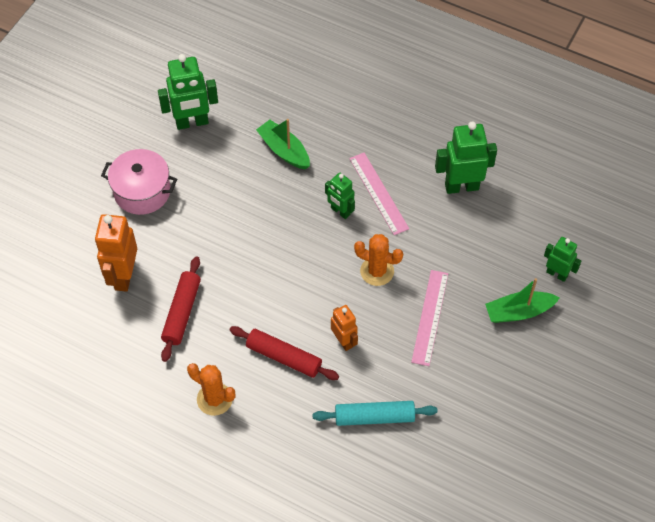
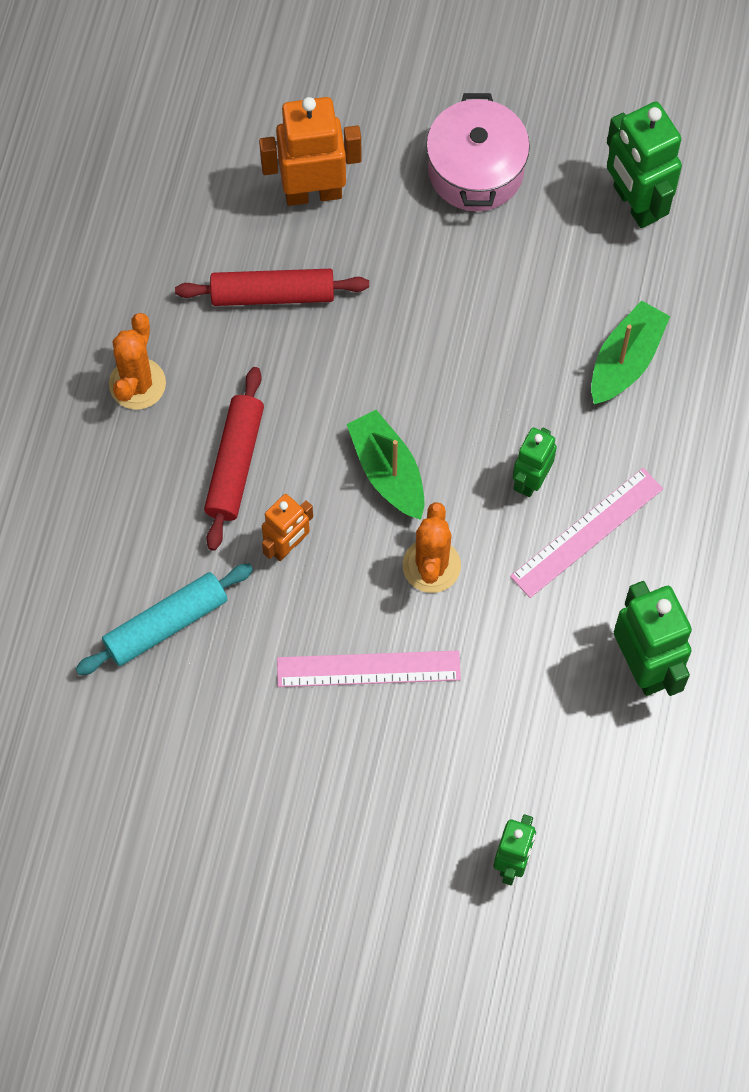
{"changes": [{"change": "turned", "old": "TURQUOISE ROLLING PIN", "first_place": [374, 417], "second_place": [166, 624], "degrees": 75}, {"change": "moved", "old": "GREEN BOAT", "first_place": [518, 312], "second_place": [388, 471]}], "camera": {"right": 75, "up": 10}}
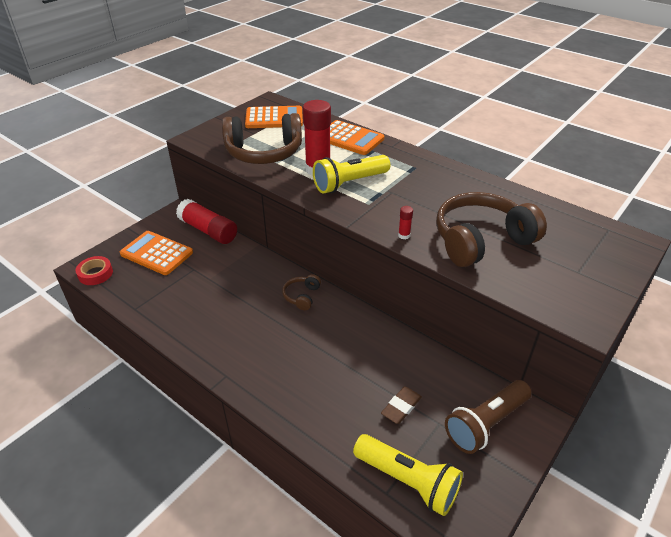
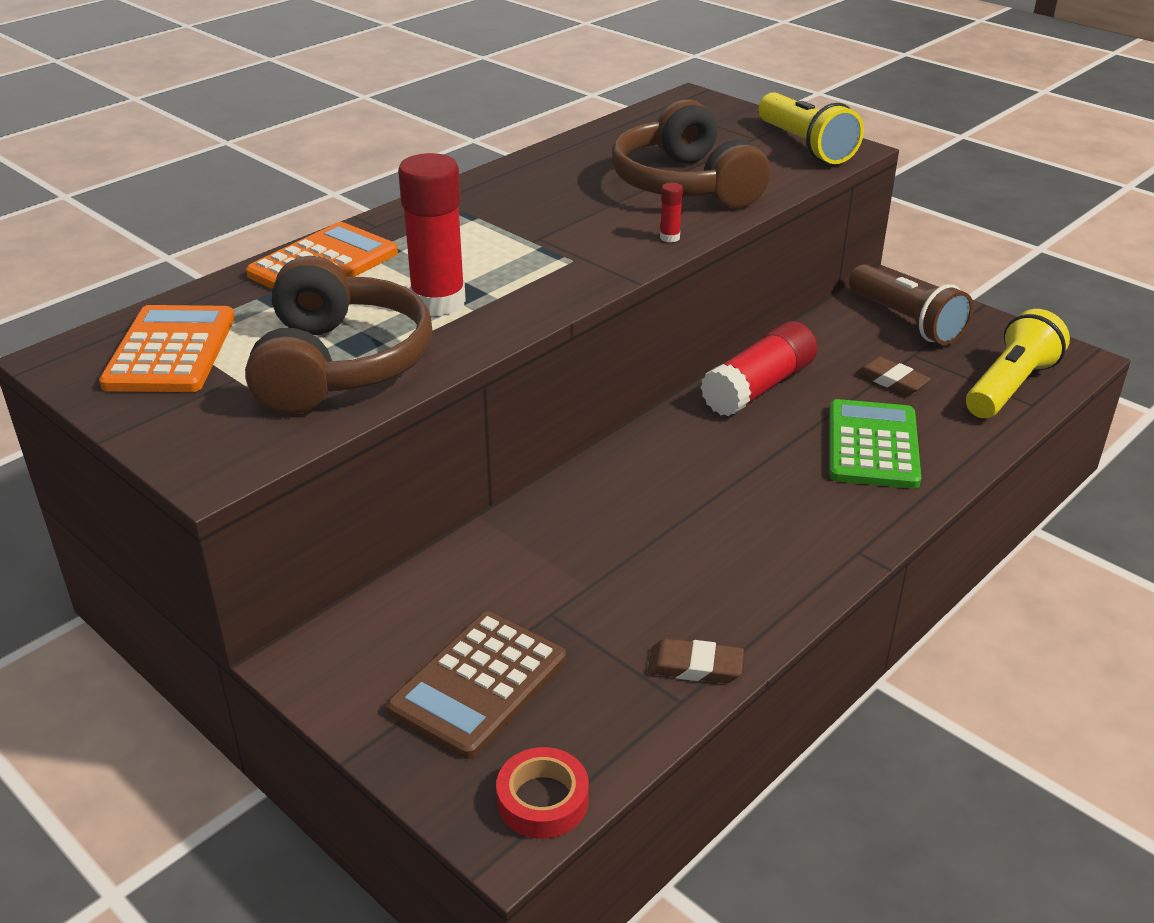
{"changes": [{"change": "recoloured", "old": "ORANGE CALCULATOR", "new": "BROWN CALCULATOR", "first_place": [156, 253], "second_place": [478, 684]}, {"change": "moved", "old": "RED GLUE STICK", "first_place": [208, 230], "second_place": [759, 387]}, {"change": "removed", "old": "BROWN HEADPHONES", "first_place": [302, 296]}, {"change": "moved", "old": "YELLOW FLASHLIGHT", "first_place": [349, 183], "second_place": [805, 146]}, {"change": "added", "new": "BROWN ERASER", "second_place": [695, 666]}, {"change": "added", "new": "GREEN CALCULATOR", "second_place": [872, 445]}], "camera": {"right": -85, "up": -5}}
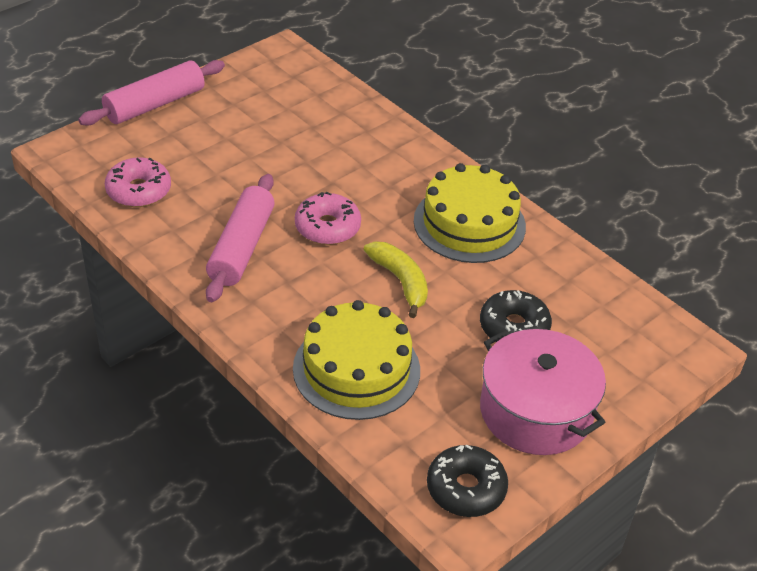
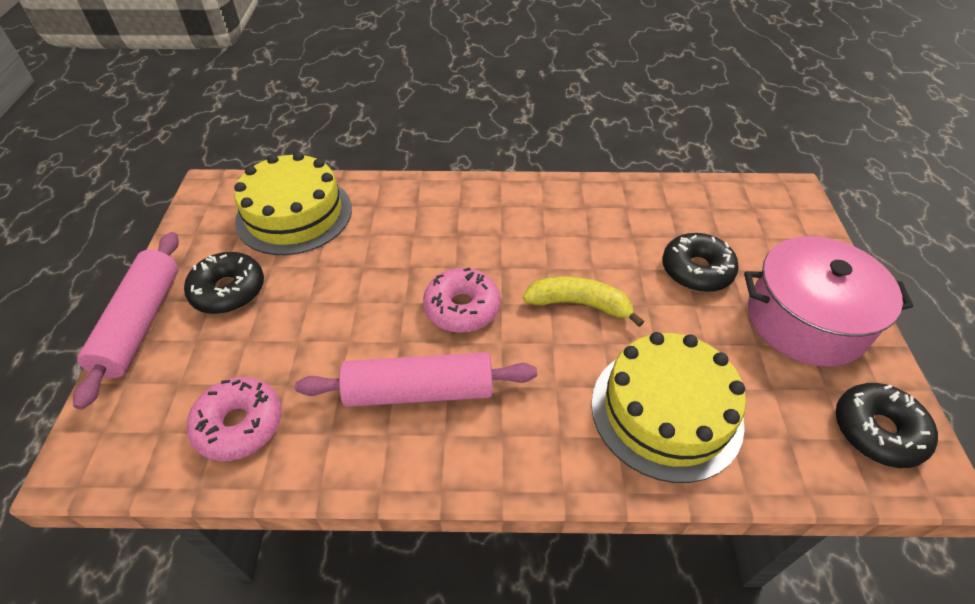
{"changes": [{"change": "turned", "old": "PINK ROLLING PIN", "first_place": [241, 247], "second_place": [419, 391], "degrees": -60}, {"change": "moved", "old": "YELLOW CAKE", "first_place": [469, 223], "second_place": [294, 214]}, {"change": "added", "new": "BLACK DONUT", "second_place": [228, 291]}], "camera": {"right": -45, "up": 5}}
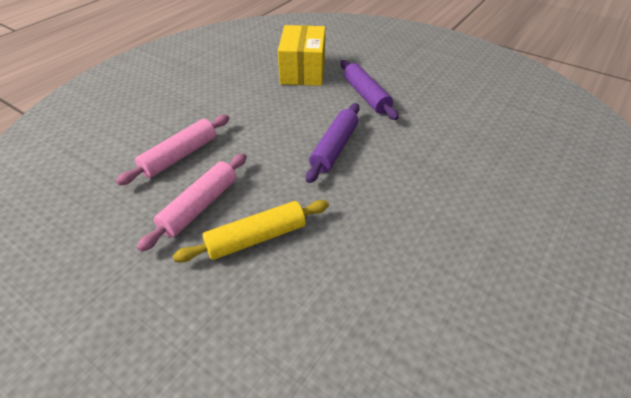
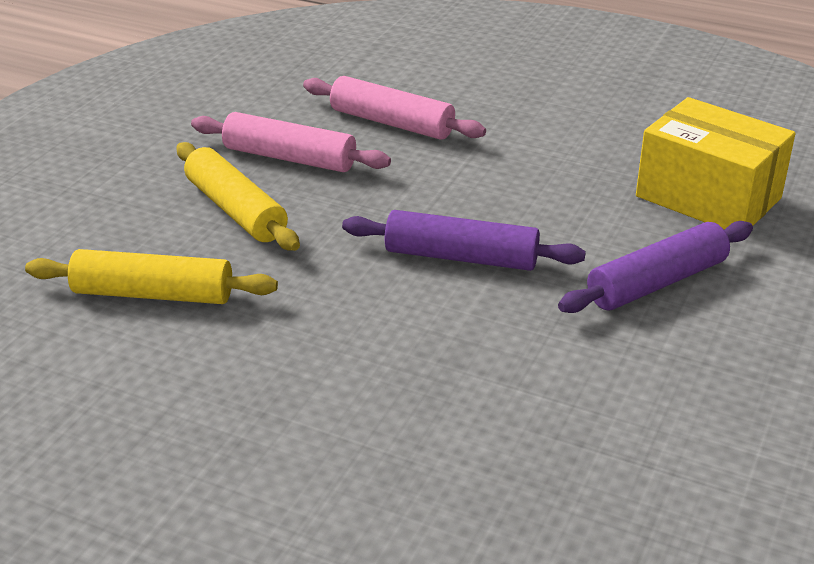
{"changes": [{"change": "turned", "old": "YELLOW BOX", "first_place": [303, 71], "second_place": [708, 197], "degrees": 45}, {"change": "added", "new": "YELLOW ROLLING PIN", "second_place": [153, 294]}], "camera": {"right": 80, "up": -10}}
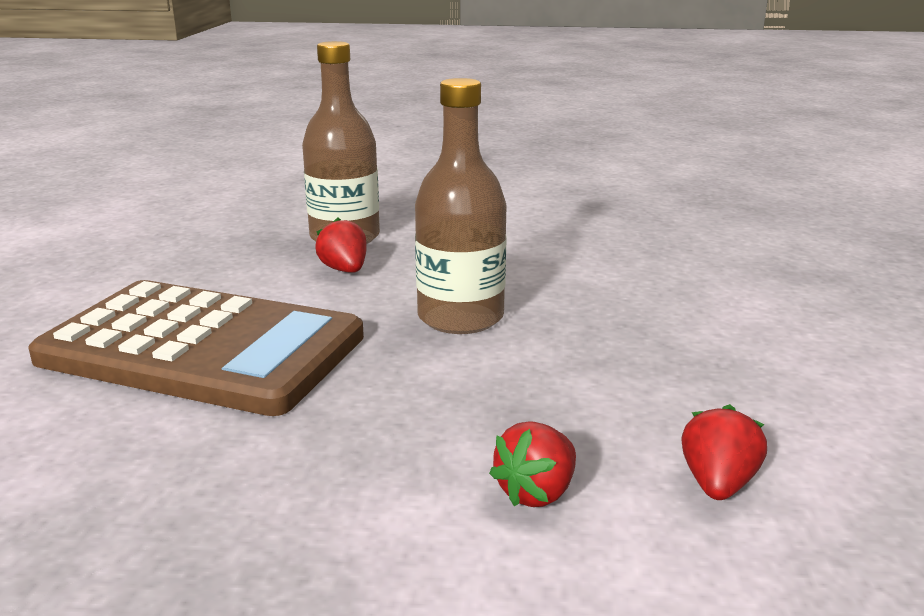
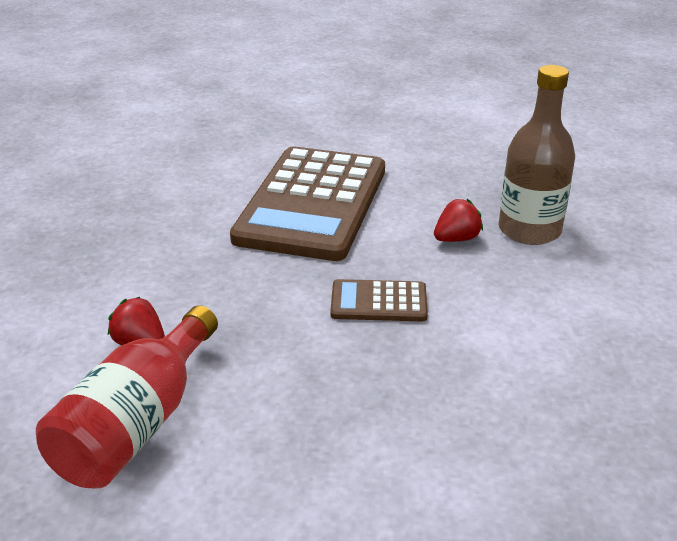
{"changes": [{"change": "replaced", "old": "BROWN BOTTLE", "new": "BROWN CALCULATOR", "first_place": [460, 317], "second_place": [378, 302]}, {"change": "replaced", "old": "RED STRAWBERRY", "new": "RED BOTTLE", "first_place": [718, 484], "second_place": [137, 424]}], "camera": {"right": 85, "up": 10}}
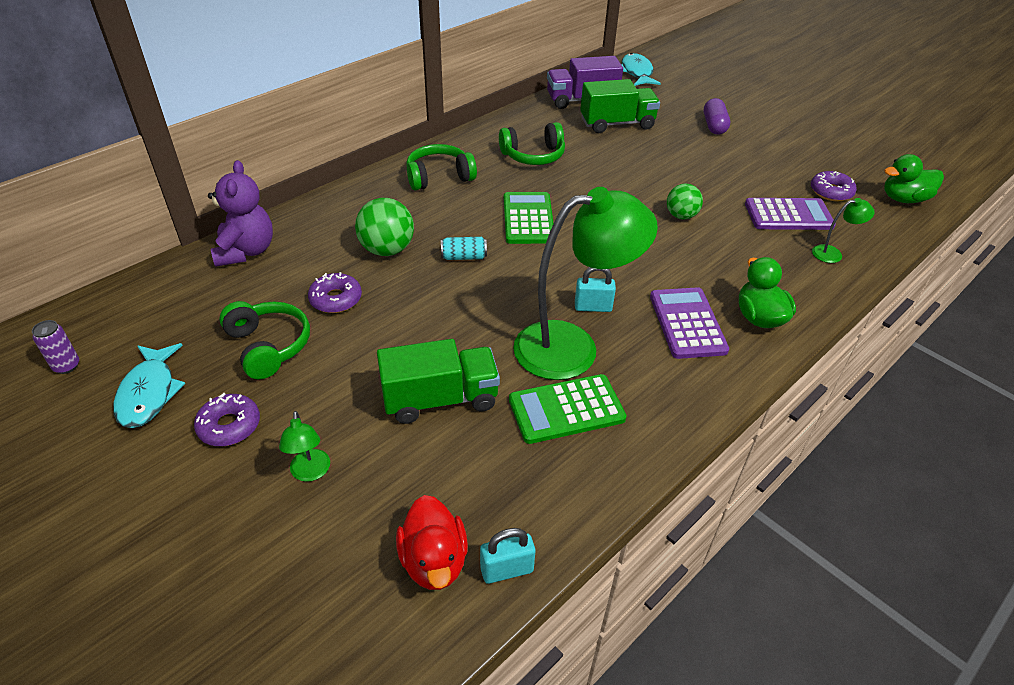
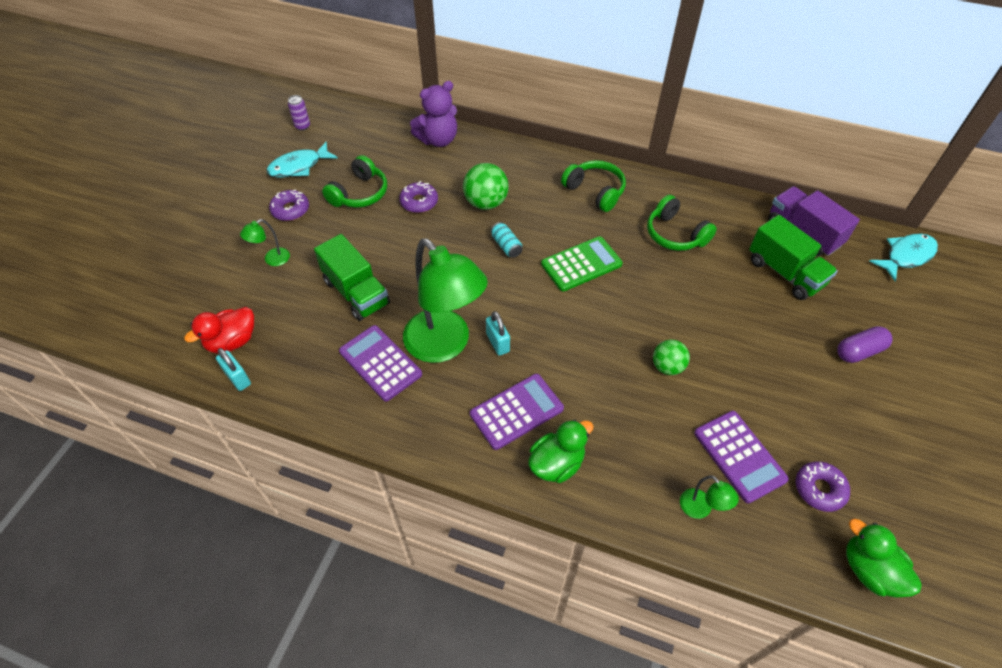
{"changes": [{"change": "recoloured", "old": "GREEN CALCULATOR", "new": "PURPLE CALCULATOR", "first_place": [566, 409], "second_place": [380, 363]}], "camera": {"right": 65, "up": 10}}
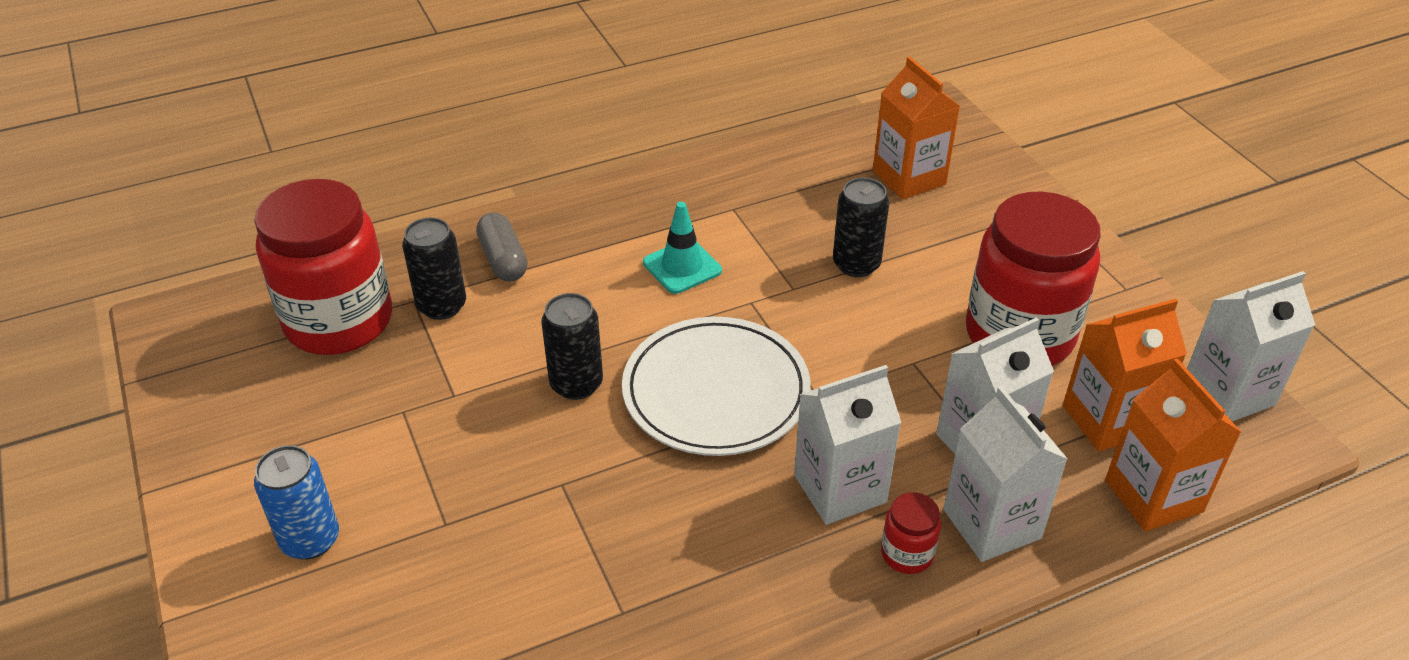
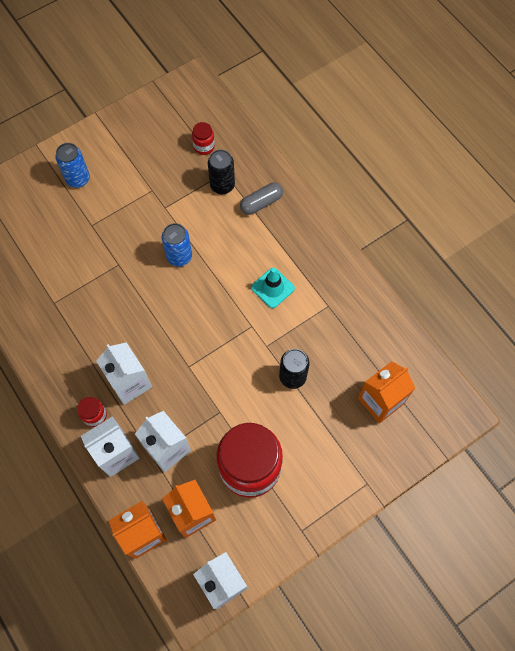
{"changes": [{"change": "resized", "old": "RED JAR", "first_place": [339, 321], "second_place": [204, 146], "factor": 0.41}, {"change": "recoloured", "old": "BLACK CAN", "new": "BLUE CAN", "first_place": [576, 384], "second_place": [179, 256]}, {"change": "removed", "old": "WHITE PLATE", "first_place": [716, 391]}], "camera": {"right": 80, "up": 25}}
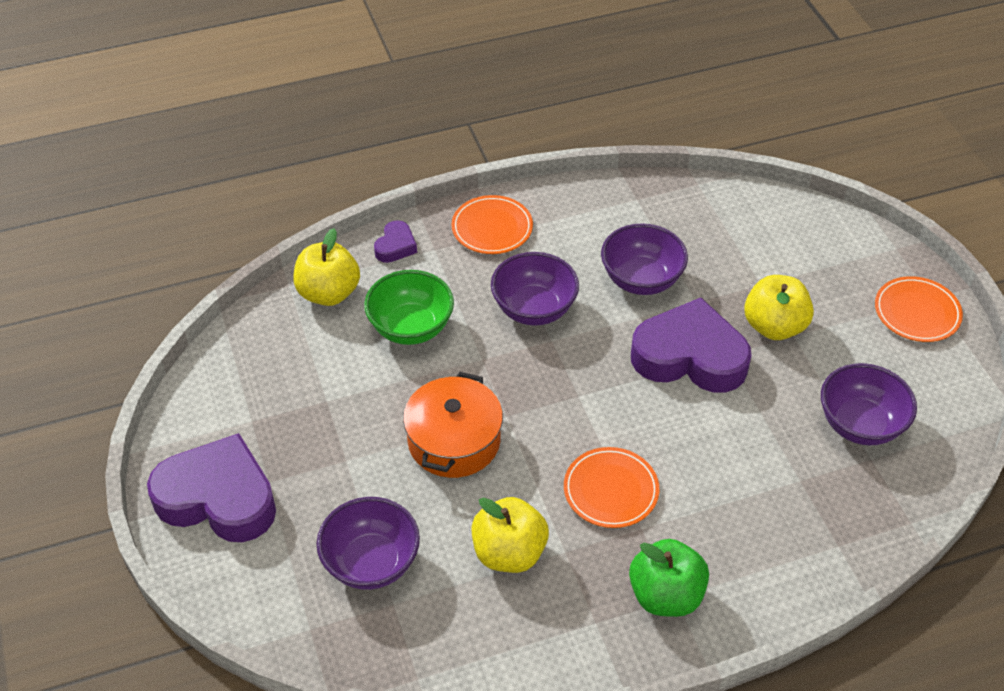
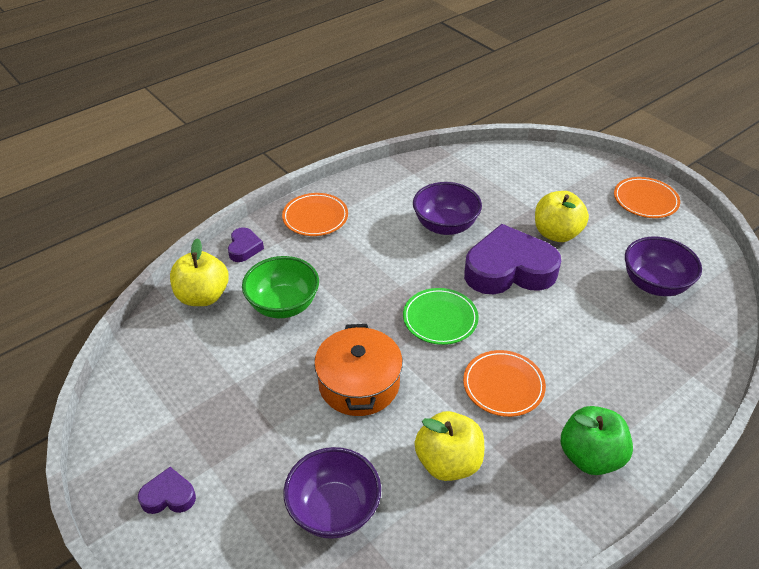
{"changes": [{"change": "resized", "old": "PURPLE HEART", "first_place": [218, 498], "second_place": [168, 496], "factor": 0.45}, {"change": "removed", "old": "PURPLE BOWL", "first_place": [534, 309]}, {"change": "added", "new": "GREEN PLATE", "second_place": [440, 318]}], "camera": {"right": -20, "up": -5}}
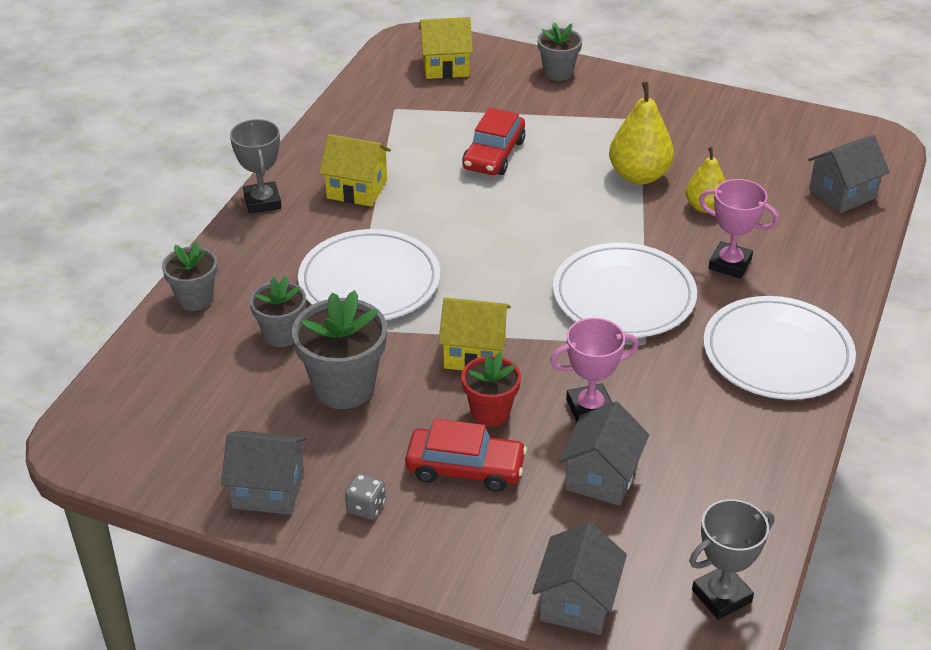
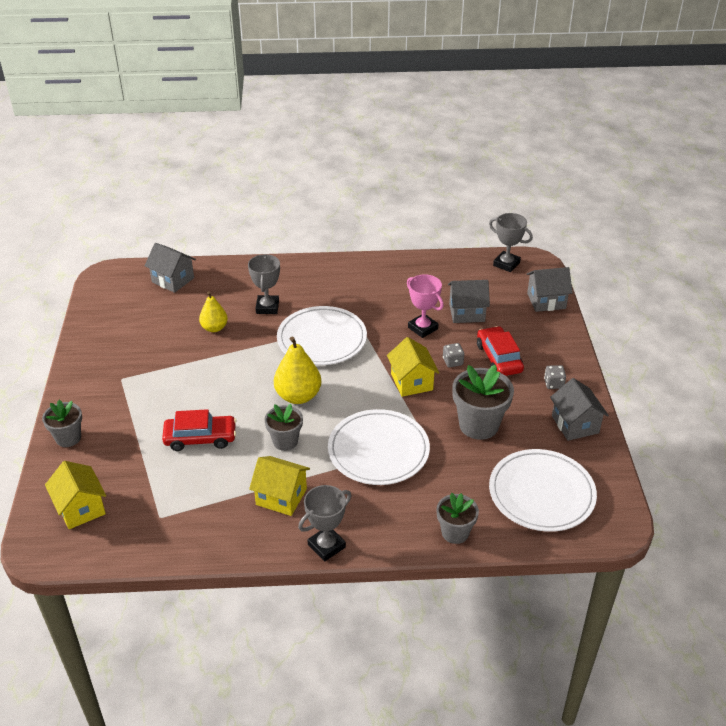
{"changes": [{"change": "moved", "old": "GREY FLOWER POT", "first_place": [281, 334], "second_place": [285, 441]}, {"change": "turned", "old": "YELLOW HOUSE", "first_place": [357, 189], "second_place": [281, 497], "degrees": -60}, {"change": "replaced", "old": "RED FLOWER POT", "new": "GREY DICE", "first_place": [490, 412], "second_place": [452, 362]}, {"change": "moved", "old": "YELLOW PEAR", "first_place": [639, 176], "second_place": [298, 396]}, {"change": "recoloured", "old": "PINK TROPHY", "new": "GREY TROPHY", "first_place": [730, 264], "second_place": [267, 307]}, {"change": "moved", "old": "WHITE PLATE", "first_place": [777, 353], "second_place": [541, 493]}], "camera": {"right": -115, "up": 0}}
